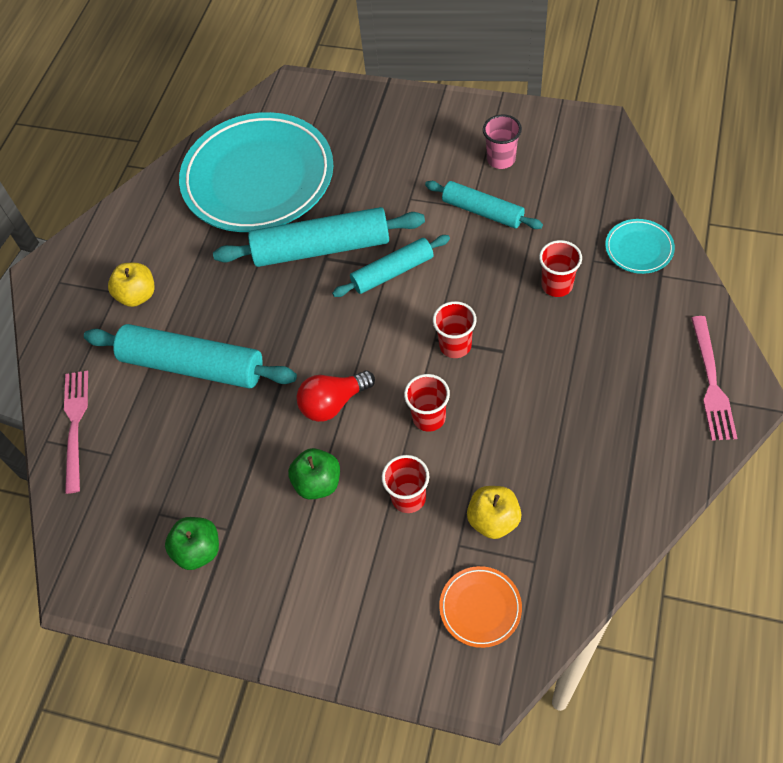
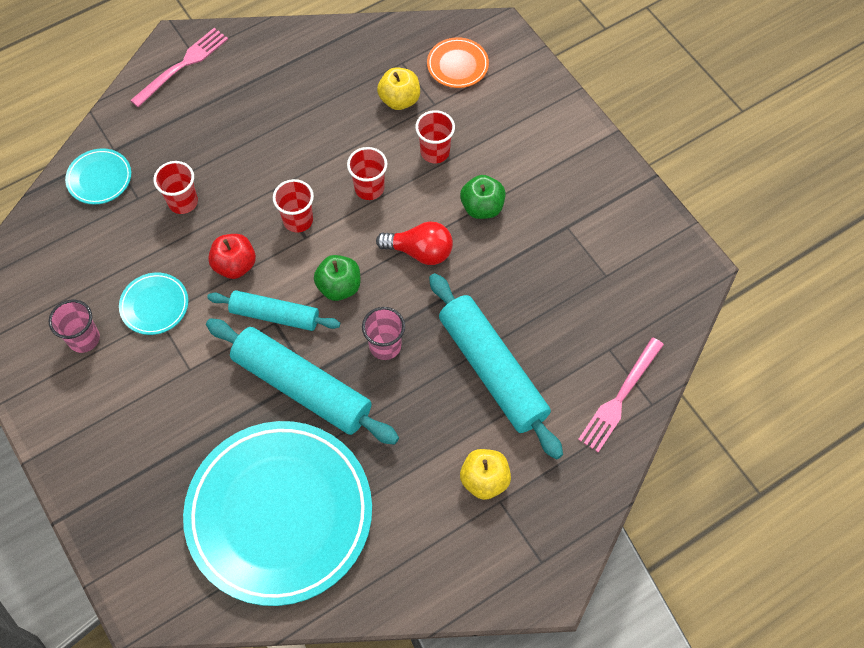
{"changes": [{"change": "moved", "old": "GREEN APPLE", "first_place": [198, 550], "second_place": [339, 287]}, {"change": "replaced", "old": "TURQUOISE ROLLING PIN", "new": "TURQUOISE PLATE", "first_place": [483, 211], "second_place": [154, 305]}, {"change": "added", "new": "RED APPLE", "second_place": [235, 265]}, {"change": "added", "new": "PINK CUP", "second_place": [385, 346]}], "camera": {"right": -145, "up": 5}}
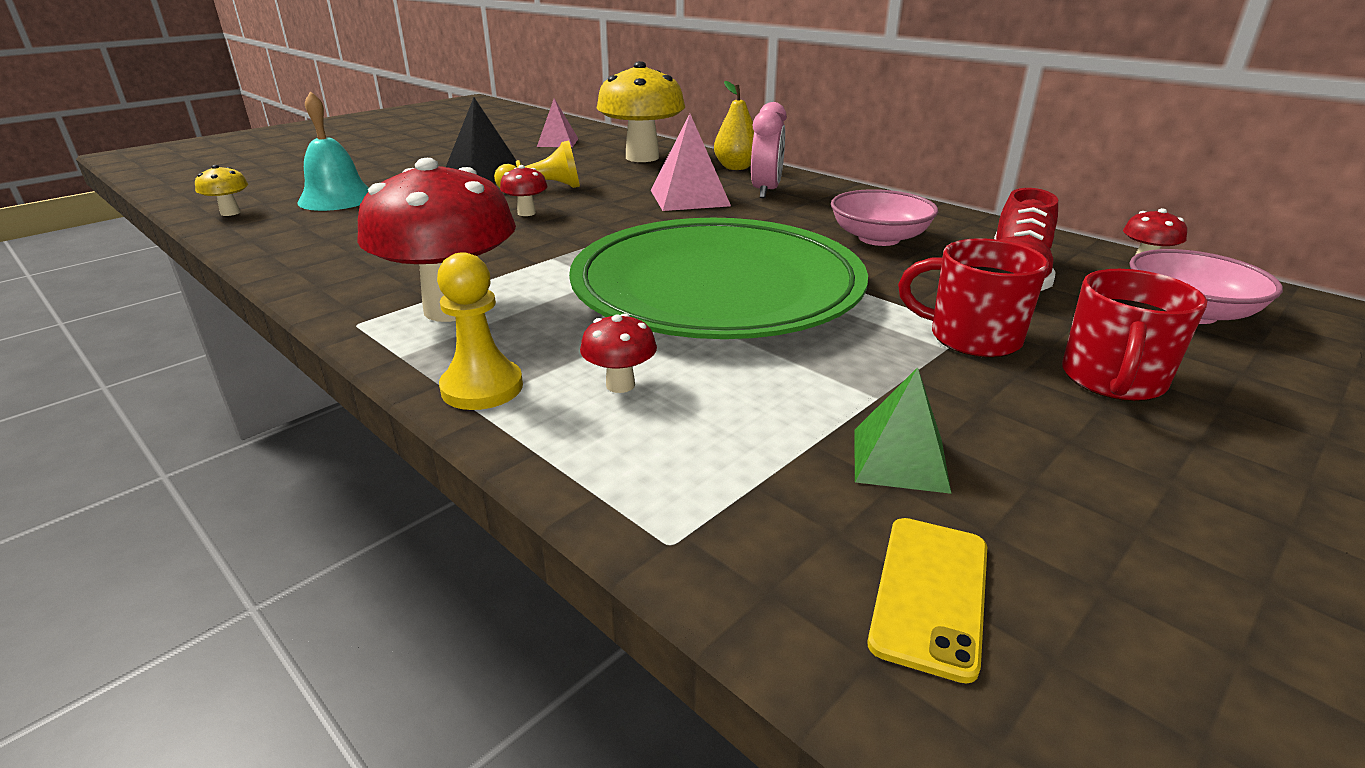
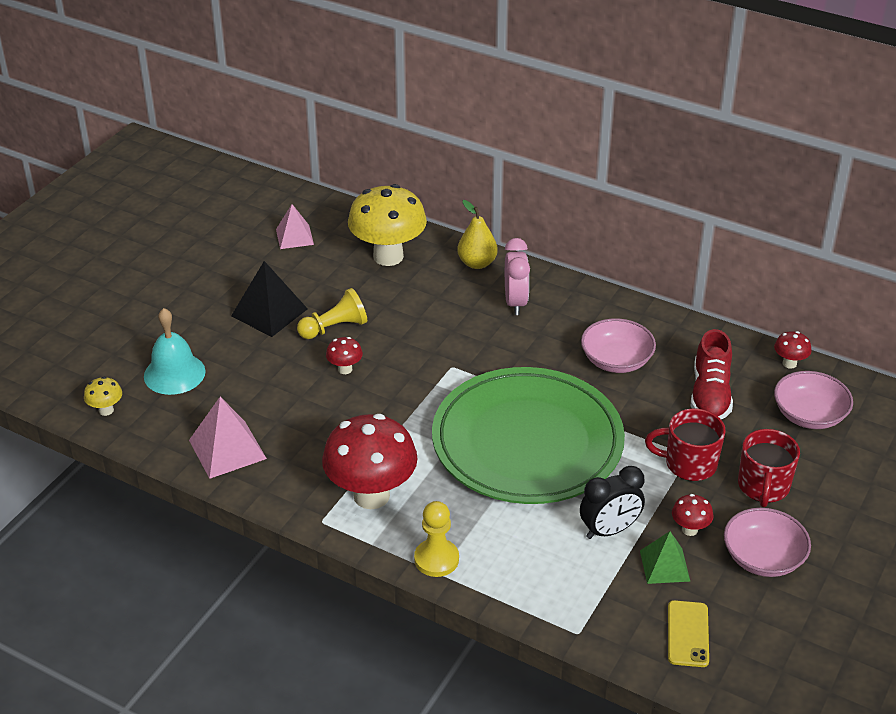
{"changes": [{"change": "moved", "old": "RED MUSHROOM", "first_place": [620, 385], "second_place": [689, 529]}, {"change": "moved", "old": "PINK PYRAMID", "first_place": [689, 198], "second_place": [227, 449]}, {"change": "added", "new": "BLACK CLOCK", "second_place": [609, 530]}, {"change": "added", "new": "PINK BOWL", "second_place": [763, 558]}], "camera": {"right": -15, "up": 10}}
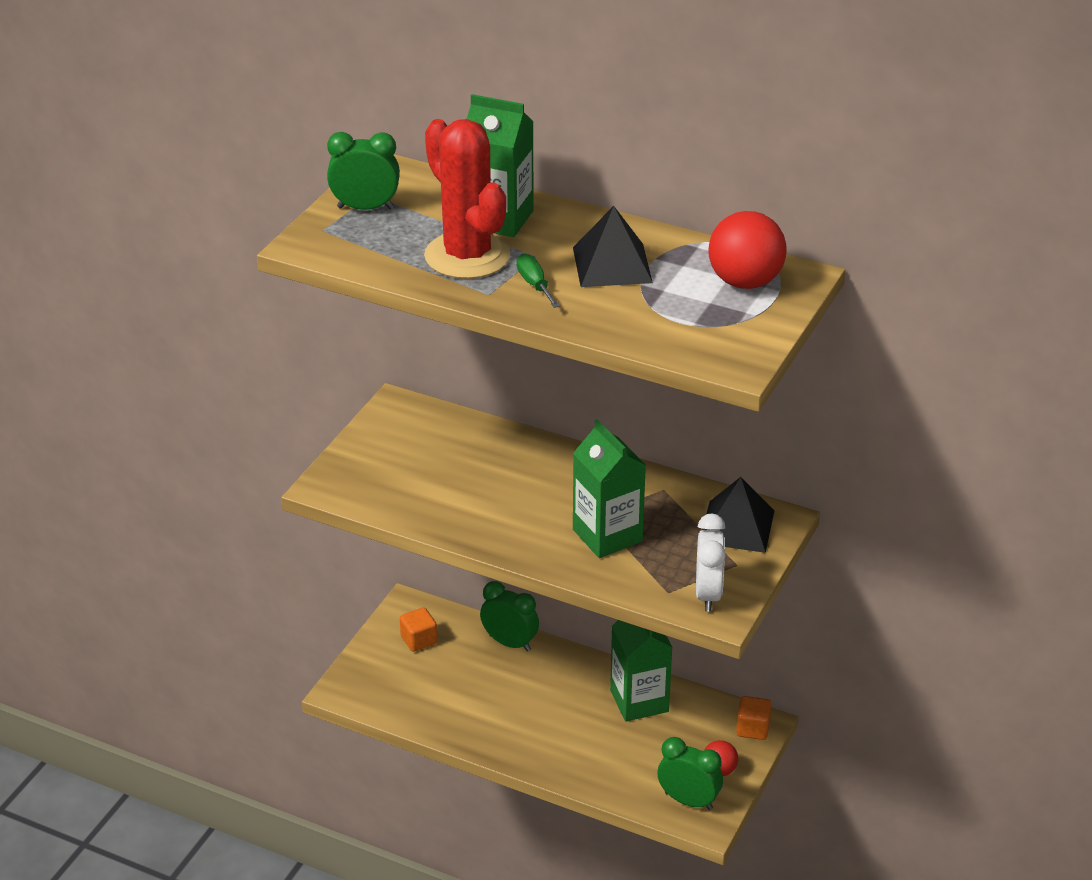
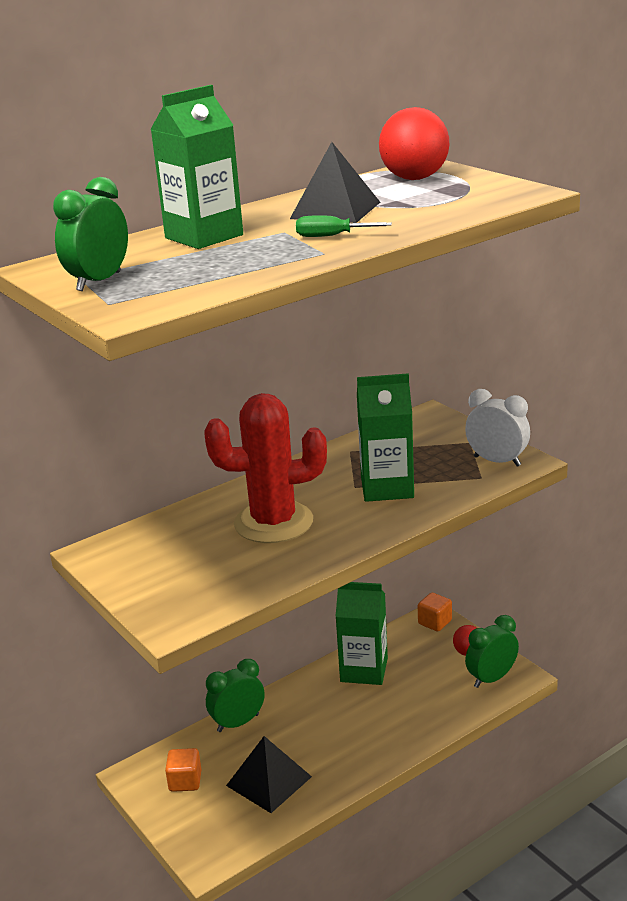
{"changes": [{"change": "moved", "old": "RED CACTUS", "first_place": [467, 256], "second_place": [273, 522]}, {"change": "moved", "old": "BLACK PYRAMID", "first_place": [737, 526], "second_place": [268, 781]}], "camera": {"right": -60, "up": -10}}
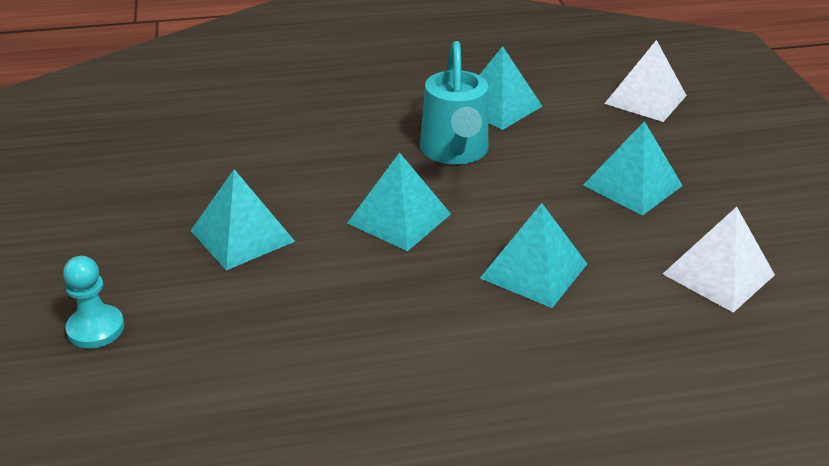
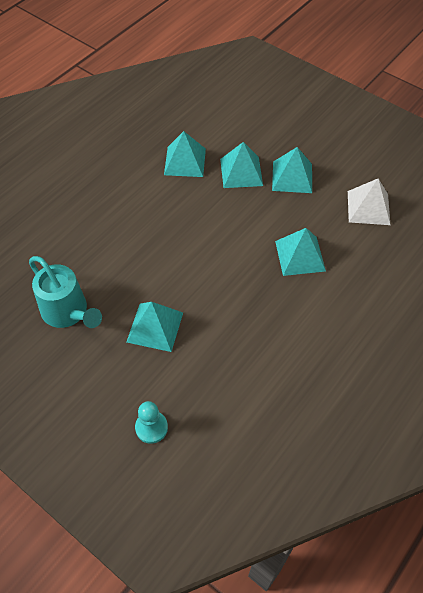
{"changes": [{"change": "moved", "old": "TURQUOISE PYRAMID", "first_place": [399, 218], "second_place": [241, 172]}, {"change": "moved", "old": "TURQUOISE WATERING CAN", "first_place": [455, 152], "second_place": [68, 313]}, {"change": "removed", "old": "WHITE PYRAMID", "first_place": [645, 99]}], "camera": {"right": -40, "up": 20}}
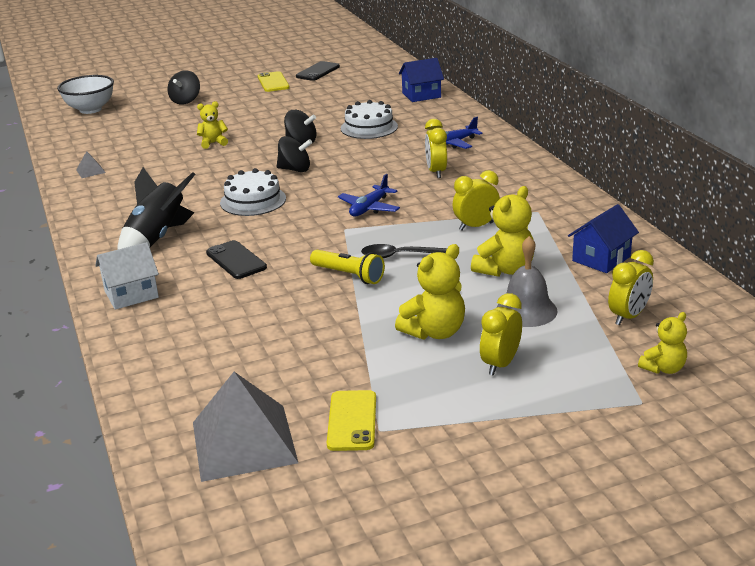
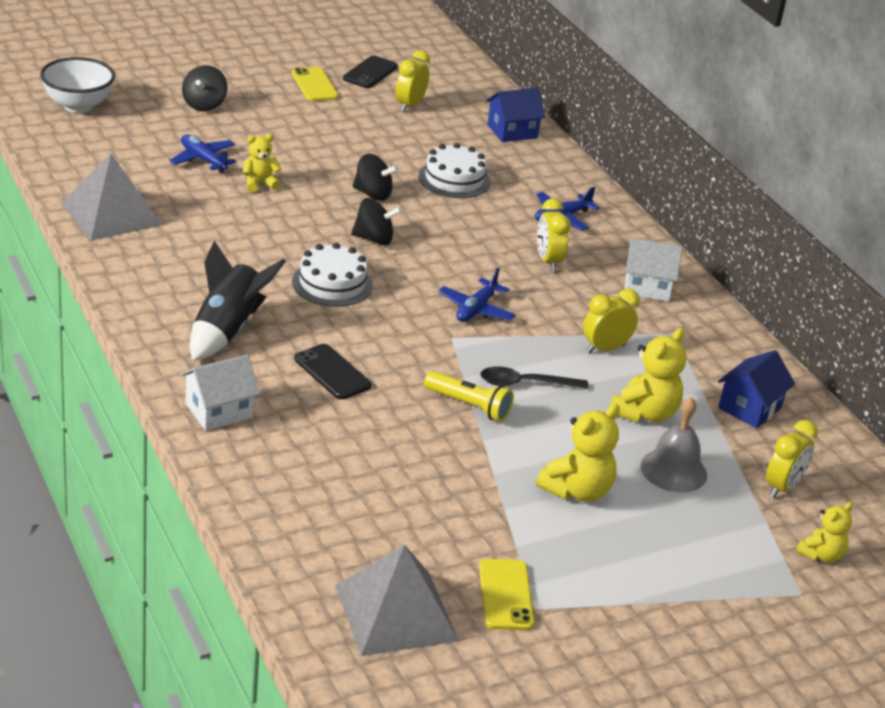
{"changes": [{"change": "resized", "old": "GREY PYRAMID", "first_place": [90, 171], "second_place": [111, 214], "factor": 2.48}, {"change": "moved", "old": "YELLOW CLOCK", "first_place": [500, 364], "second_place": [410, 105]}, {"change": "added", "new": "BLUE PLANE", "second_place": [203, 160]}, {"change": "added", "new": "WHITE HOUSE", "second_place": [647, 287]}], "camera": {"right": -10, "up": 5}}
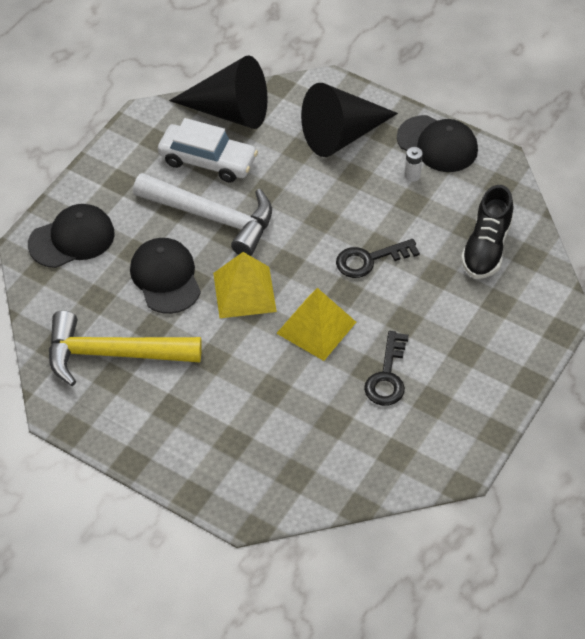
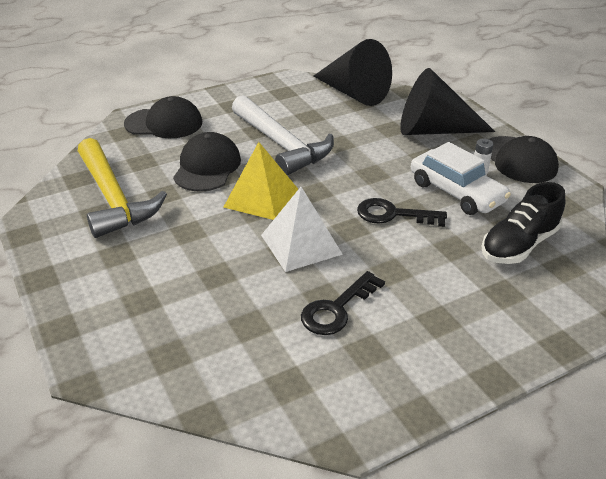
{"changes": [{"change": "turned", "old": "YELLOW HAMMER", "first_place": [112, 354], "second_place": [113, 199], "degrees": -150}, {"change": "moved", "old": "WHITE CAR", "first_place": [207, 161], "second_place": [456, 192]}, {"change": "recoloured", "old": "YELLOW PYRAMID", "new": "WHITE PYRAMID", "first_place": [316, 327], "second_place": [301, 244]}], "camera": {"right": 30, "up": -15}}
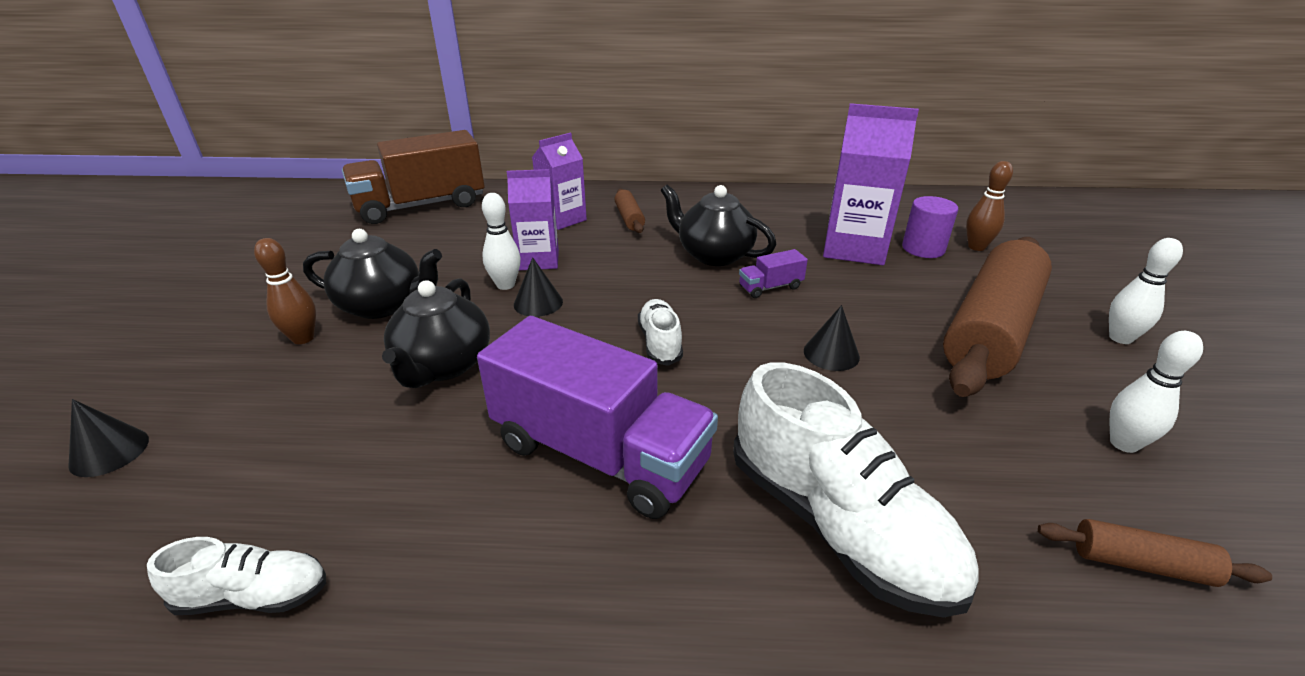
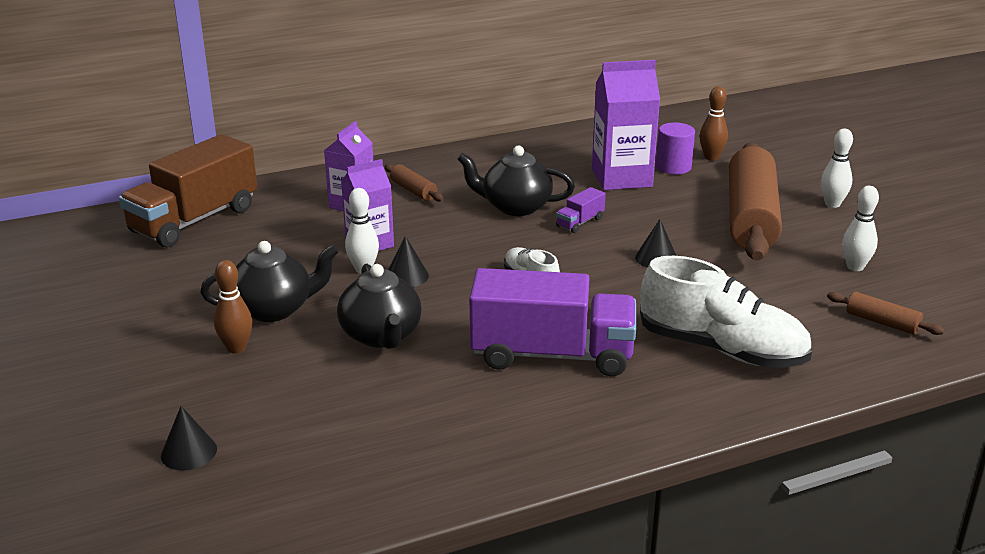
{"changes": [{"change": "removed", "old": "WHITE SHOE", "first_place": [254, 595]}, {"change": "turned", "old": "BROWN ROLLING PIN", "first_place": [1141, 564], "second_place": [882, 322], "degrees": 45}], "camera": {"right": -25, "up": -5}}
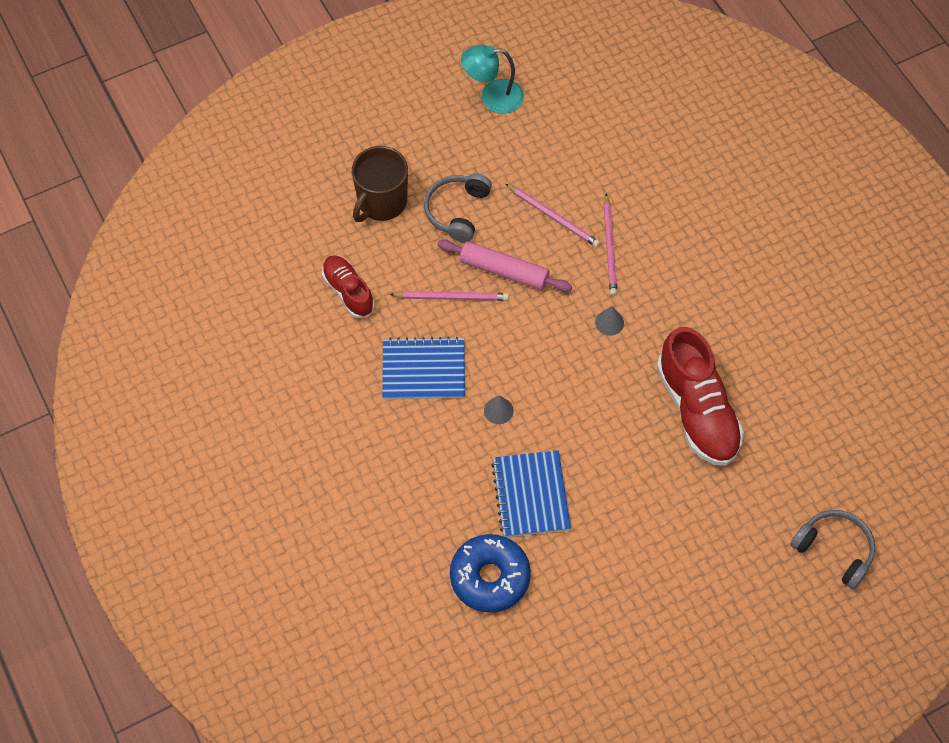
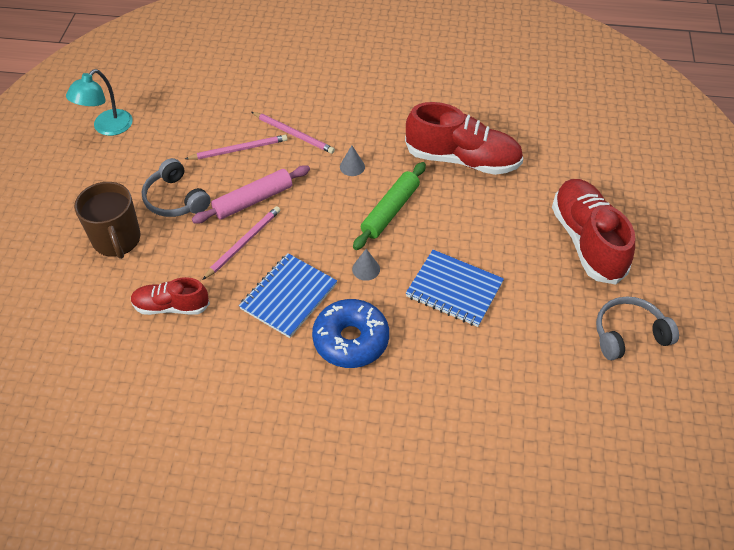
{"changes": [{"change": "moved", "old": "BLUE DONUT", "first_place": [490, 577], "second_place": [351, 340]}, {"change": "moved", "old": "GREY HEADPHONES", "first_place": [834, 550], "second_place": [629, 334]}, {"change": "added", "new": "GREEN ROLLING PIN", "second_place": [390, 211]}, {"change": "added", "new": "RED SHOE", "second_place": [587, 241]}], "camera": {"right": -55, "up": -10}}
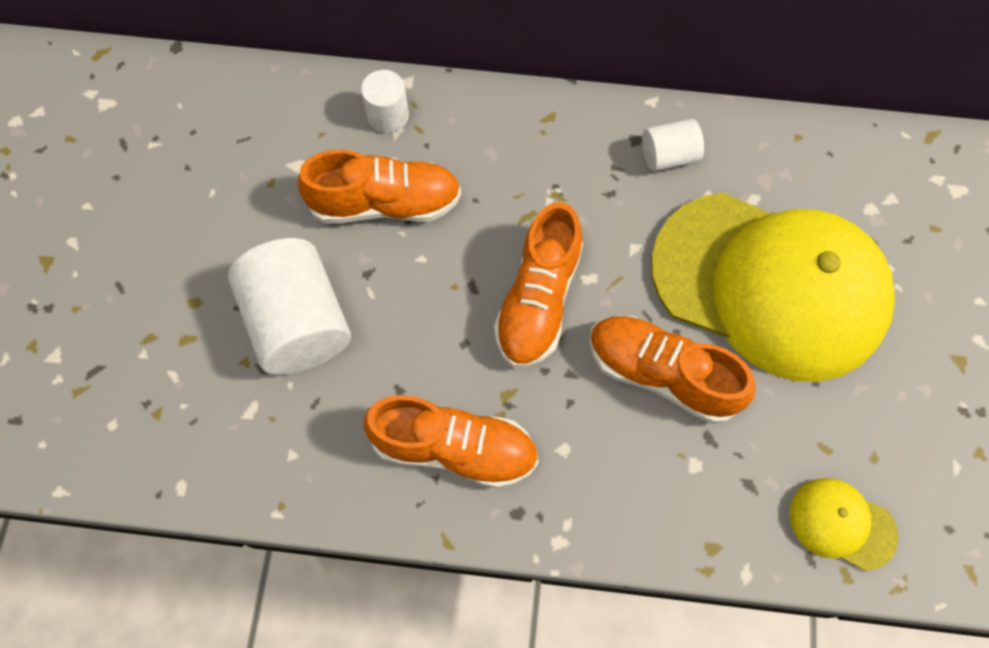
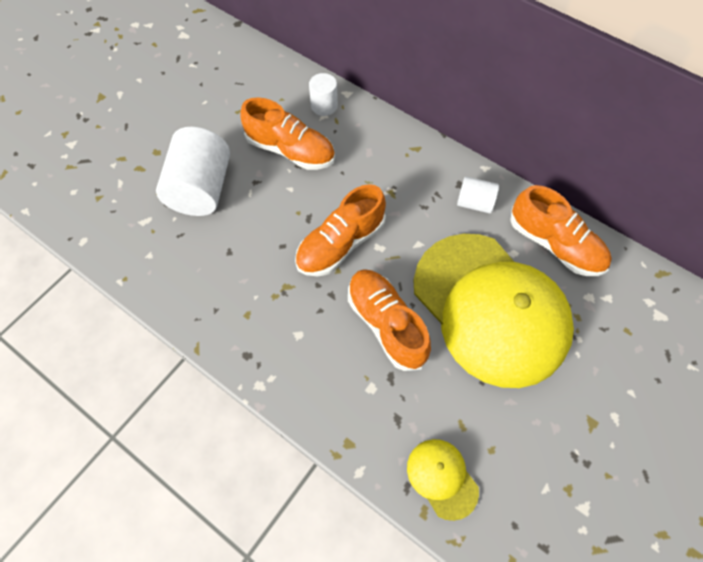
{"changes": [{"change": "moved", "old": "ORANGE SHOE", "first_place": [454, 448], "second_place": [554, 244]}], "camera": {"right": 30, "up": -5}}
